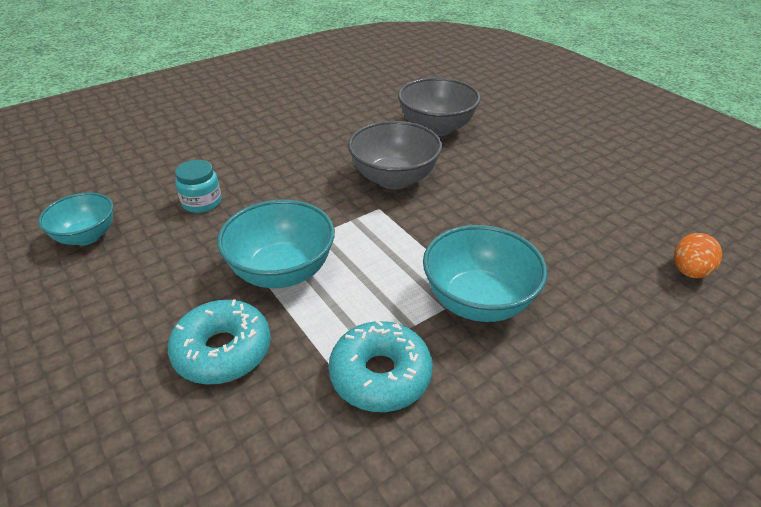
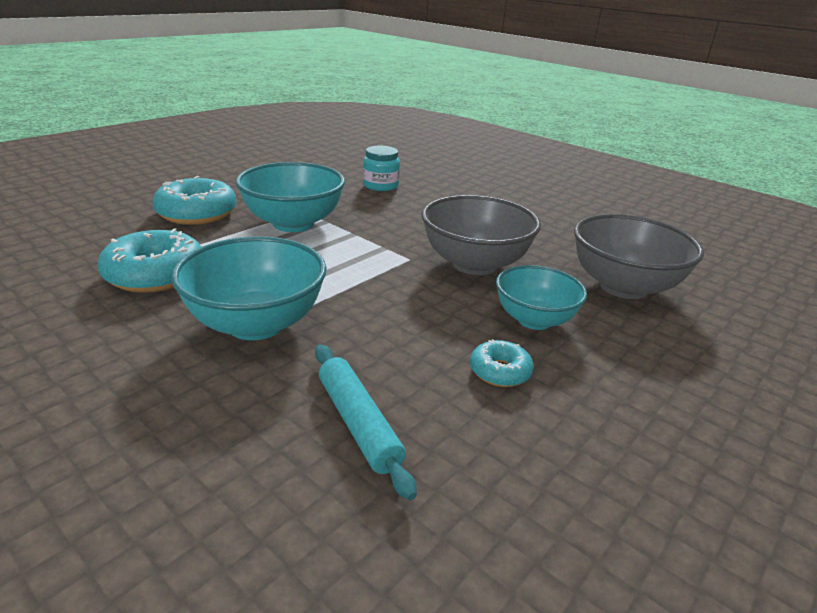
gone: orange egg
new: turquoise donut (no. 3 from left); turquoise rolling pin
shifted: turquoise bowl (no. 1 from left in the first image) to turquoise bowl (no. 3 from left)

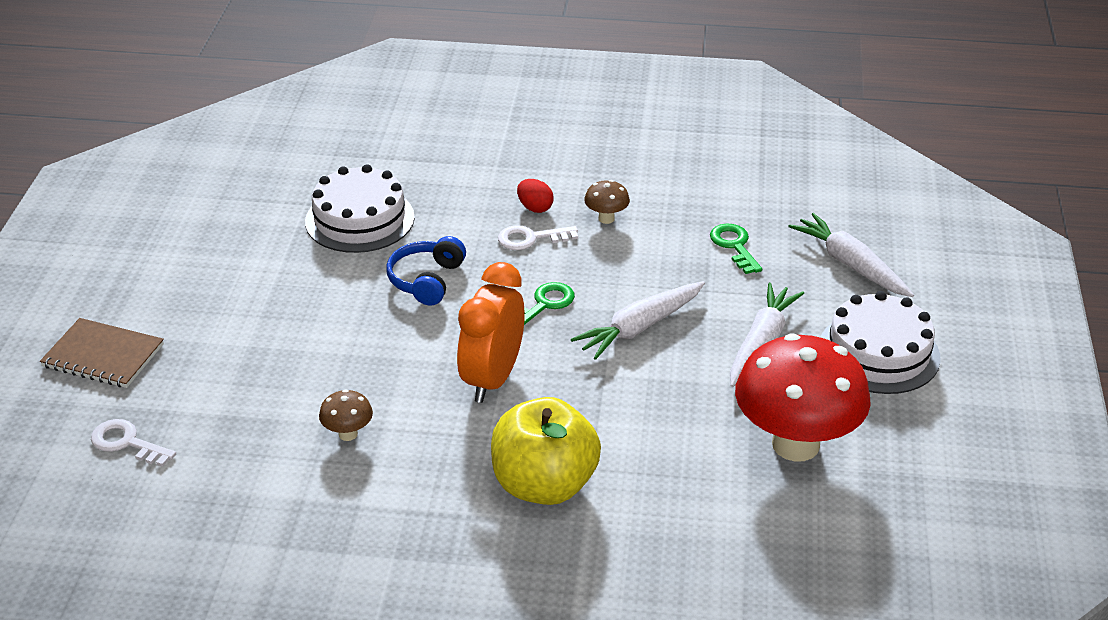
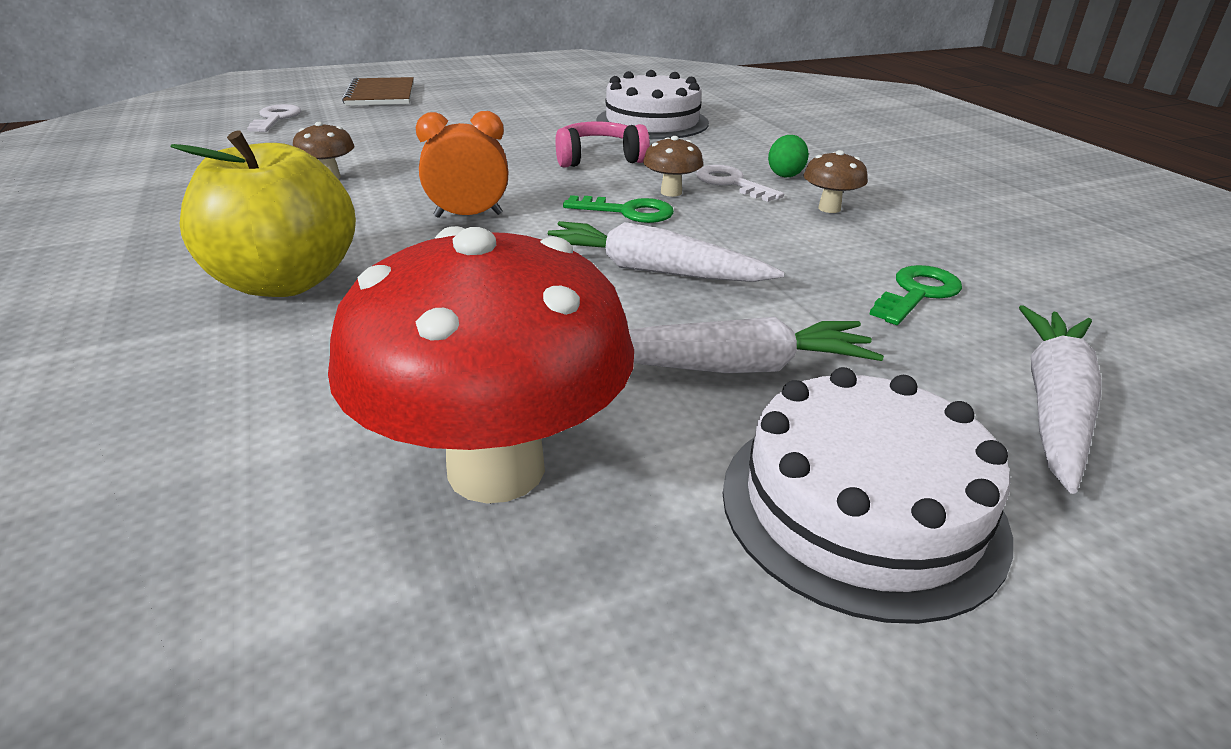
new: brown mushroom (no. 2 from left)
repainted: red egg to green egg; blue headphones to pink headphones
scaled: orange clock x0.66

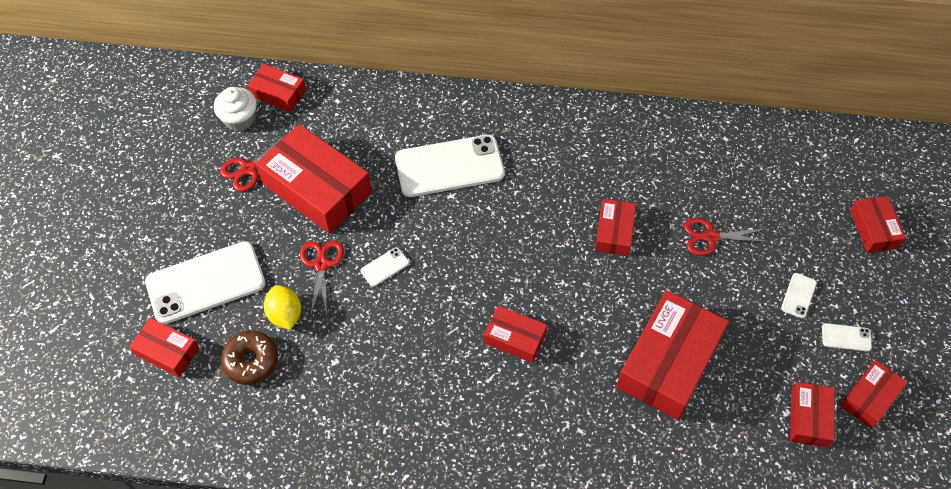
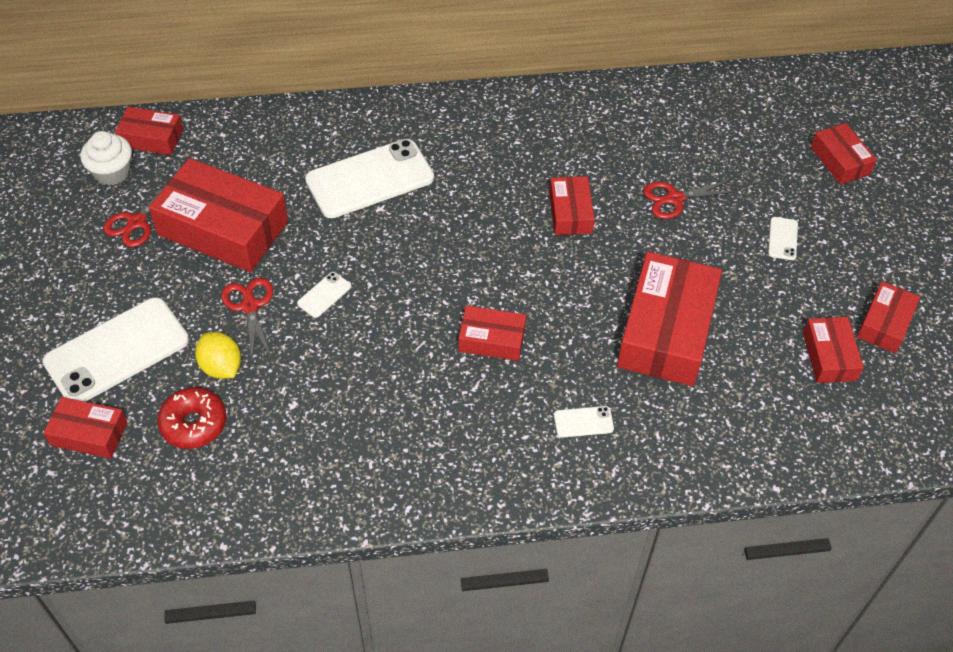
shifted: white phone (no. 5 from left in the first image) to white phone (no. 4 from left)
repainted: brown donut to red donut

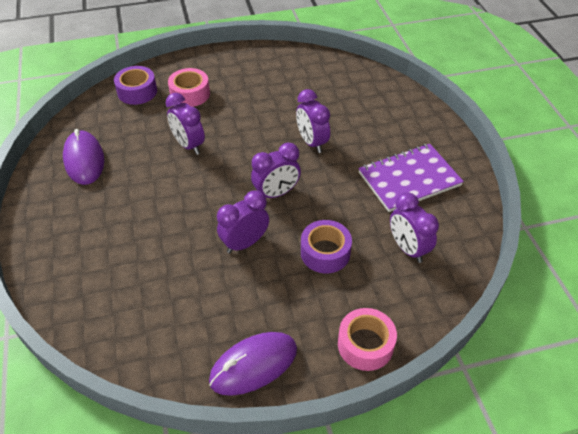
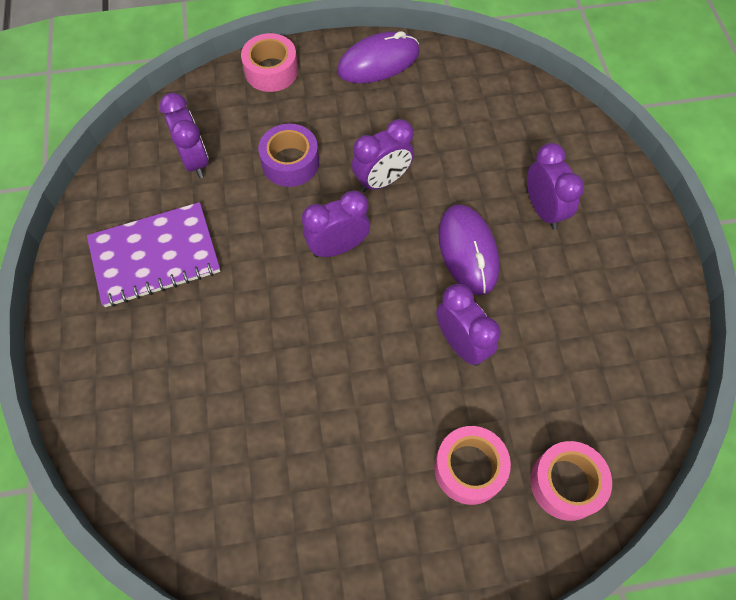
shifted: purple clock (no. 4 from left in the first image) to purple clock (no. 5 from left); purple mouse (no. 1 from left in the first image) to purple mouse (no. 2 from left)
repainted: purple tape (no. 1 from left) to pink tape (no. 3 from left)

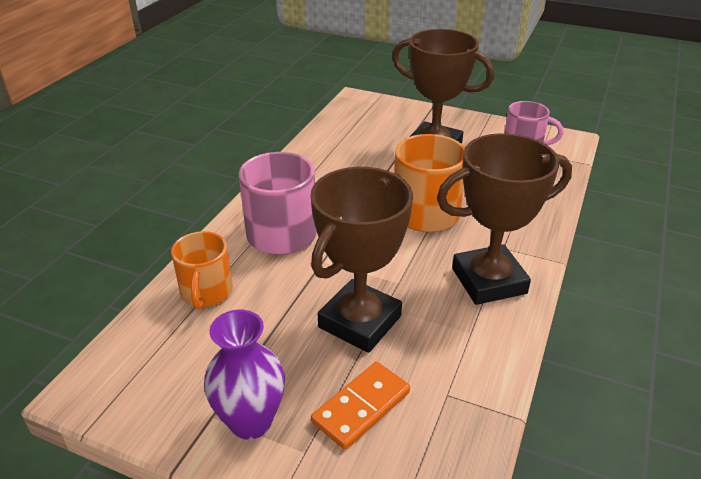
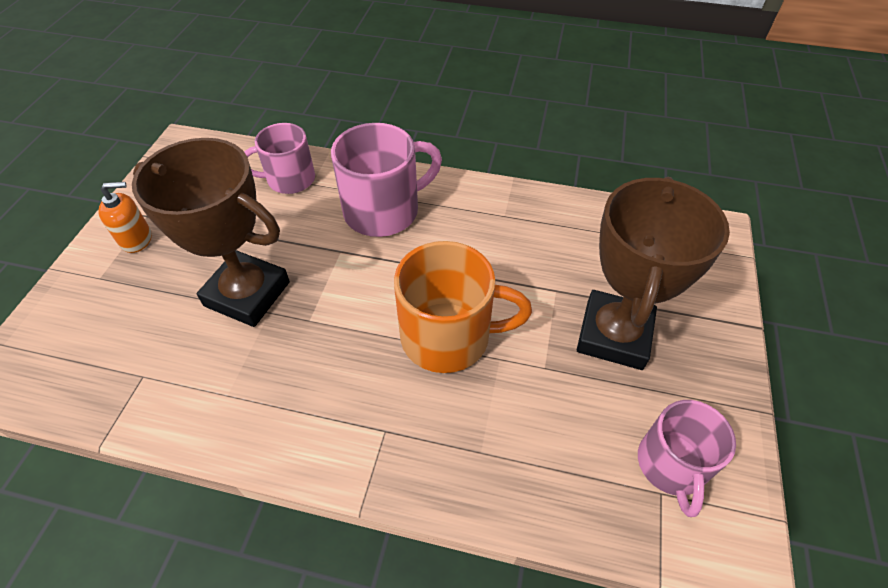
gone: brown trophy (no. 3 from left); orange domino
swapped: purple vase to orange soap dispenser
repainted: orange mug (no. 1 from left) to pink mug (no. 1 from left)

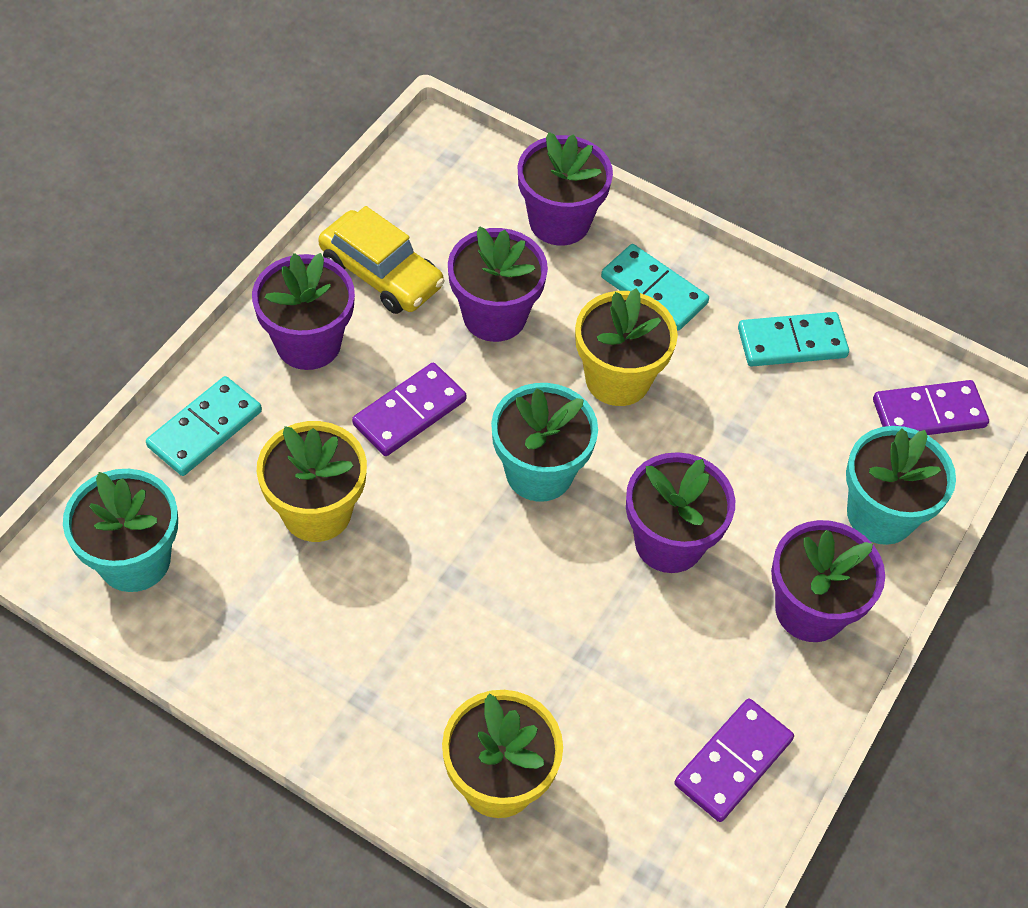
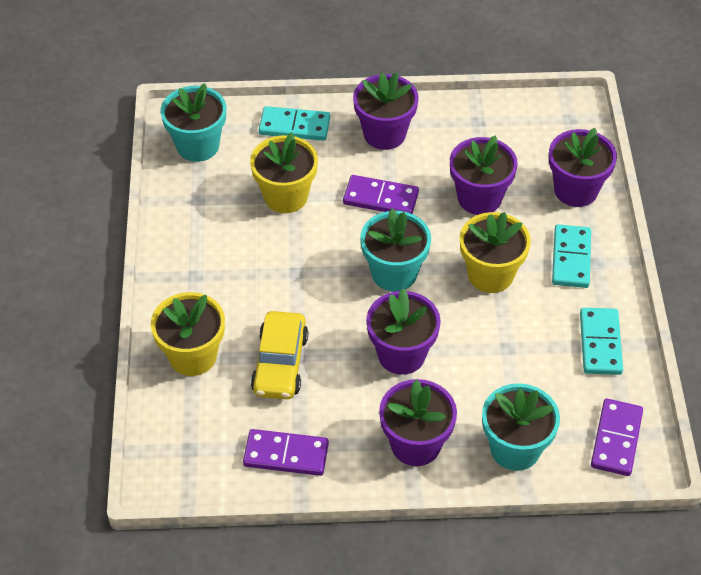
shifted: yellow car
rotated: turquoise domino (no. 3 from left) 45 degrees clockwise; purple domino (no. 3 from left) 60 degrees clockwise

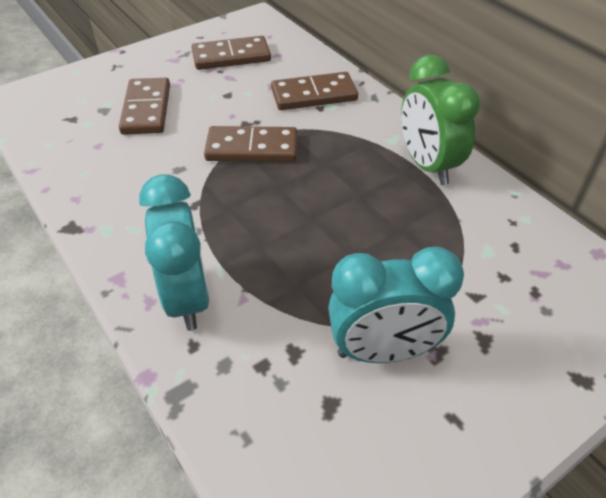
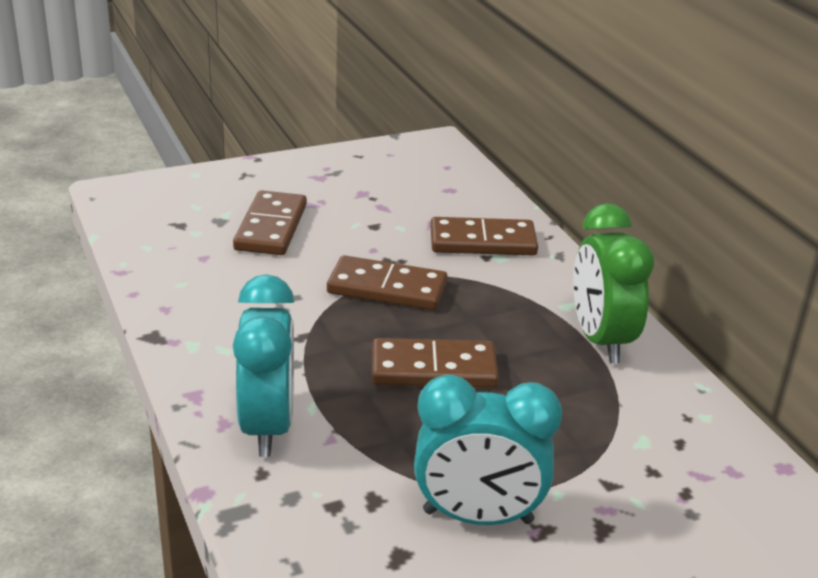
shifted: brown domino (no. 2 from left in the first image) to brown domino (no. 3 from left)

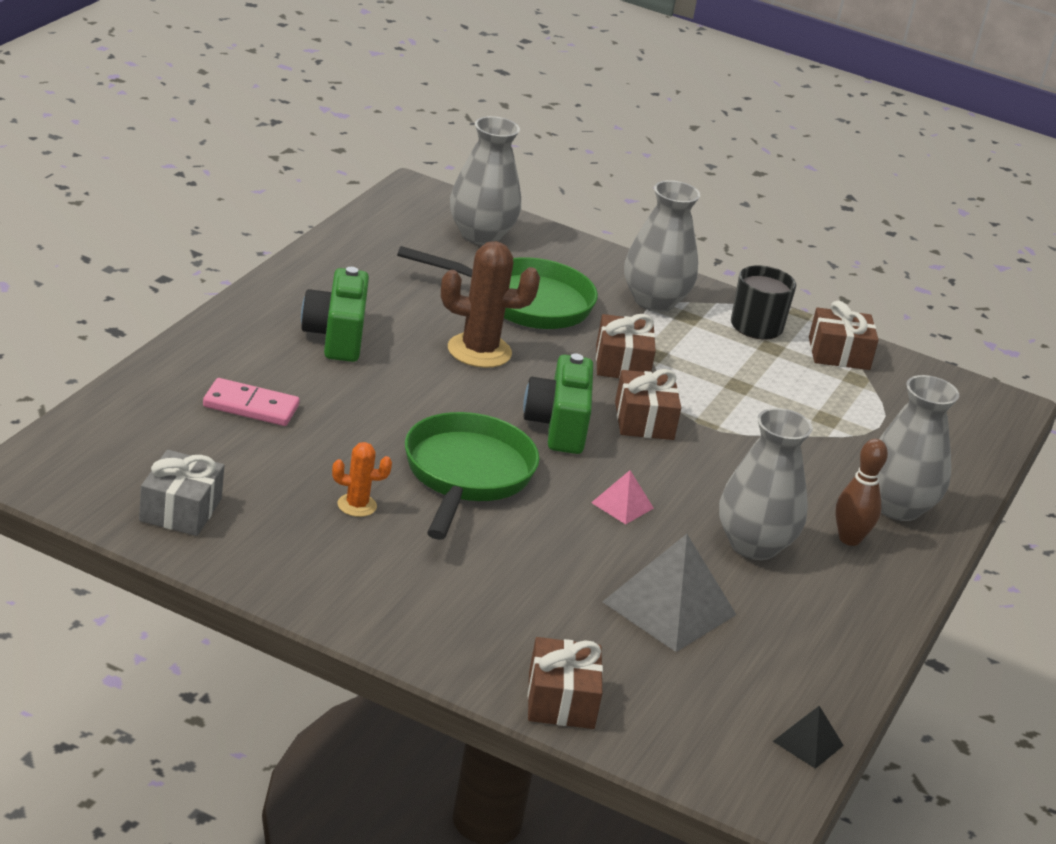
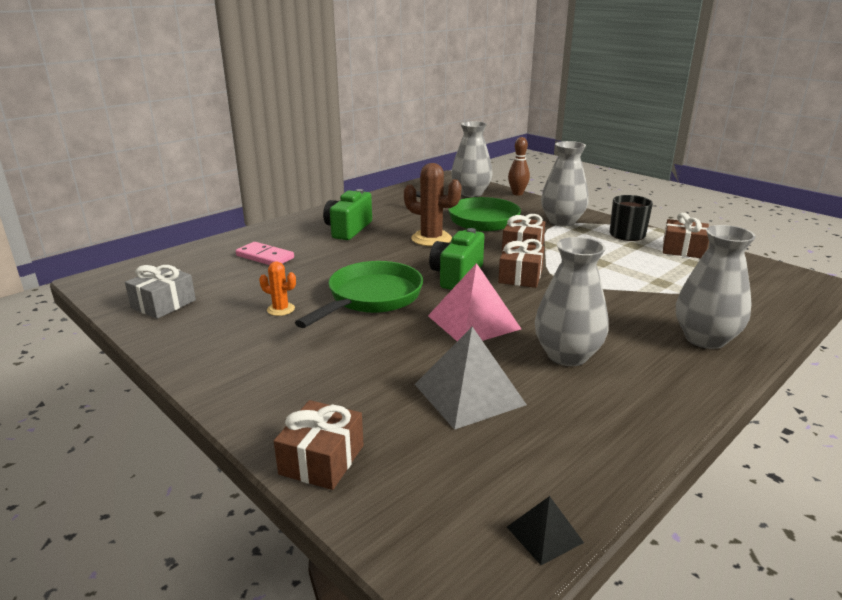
shifted: brown bowling pin
scaled: pink pyramid x2.00

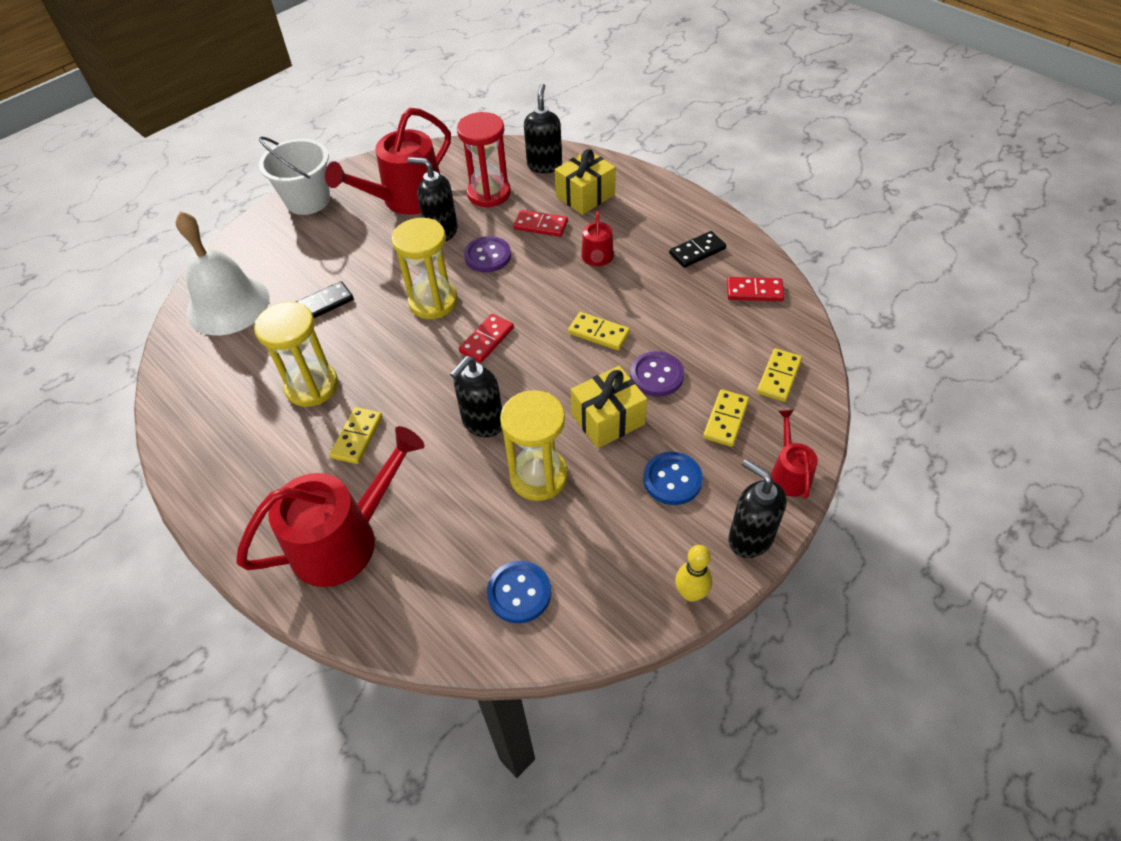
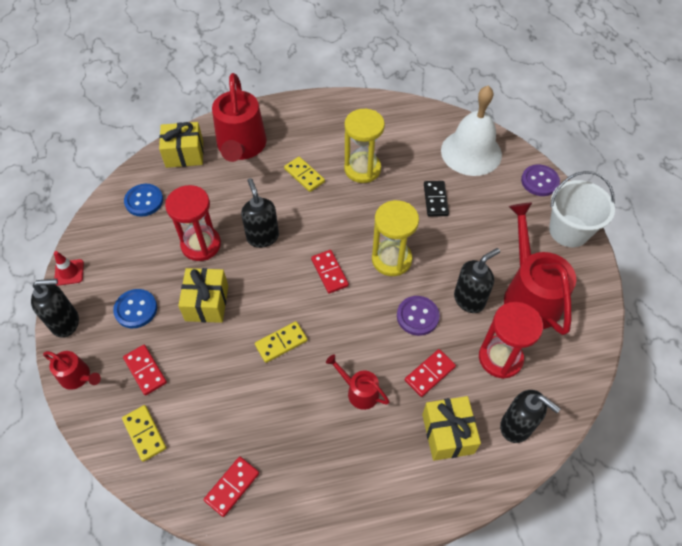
gone: black domino (no. 2 from left)
new: yellow gift (no. 1 from left)
shifted: purple button (no. 2 from left)
swapped: yellow bowling pin to red traffic cone
repainted: yellow domino (no. 3 from left) to red domino (no. 1 from left); yellow hourglass (no. 3 from left) to red hourglass (no. 1 from left)

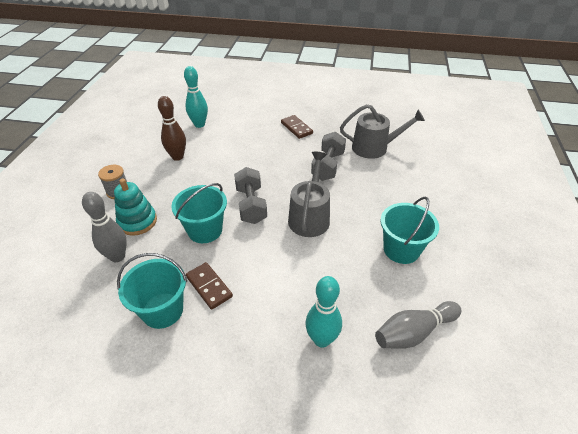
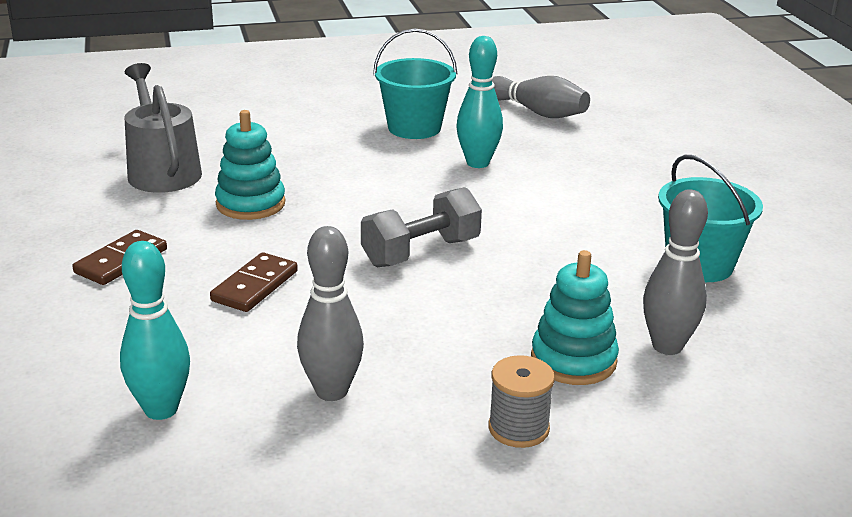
gone: grey watering can (no. 1 from left); turquoise bucket (no. 2 from left)
shifted: brown domino (no. 1 from left in the first image) to brown domino (no. 2 from left); turquoise bowling pin (no. 2 from left)
swapped: grey dumbbell (no. 2 from left) to turquoise stacking toy (no. 1 from left)
repainted: brown bowling pin to grey bowling pin (no. 1 from left)

